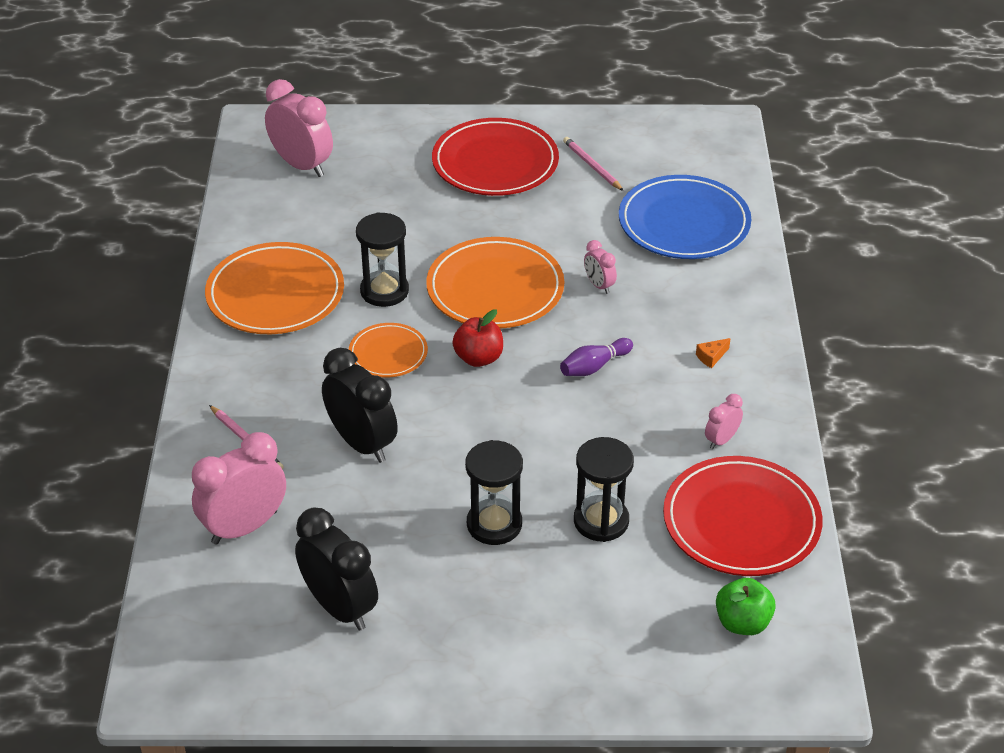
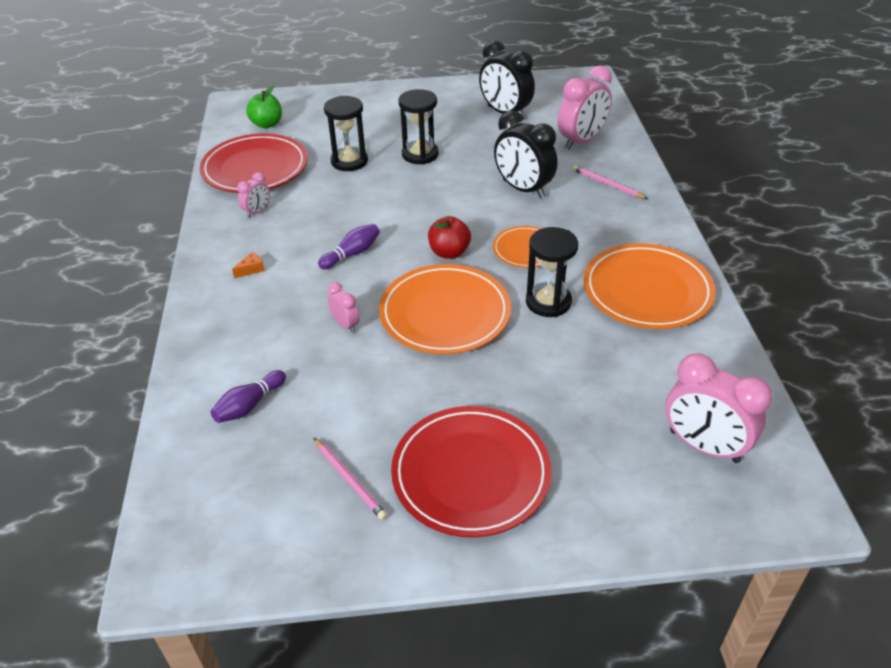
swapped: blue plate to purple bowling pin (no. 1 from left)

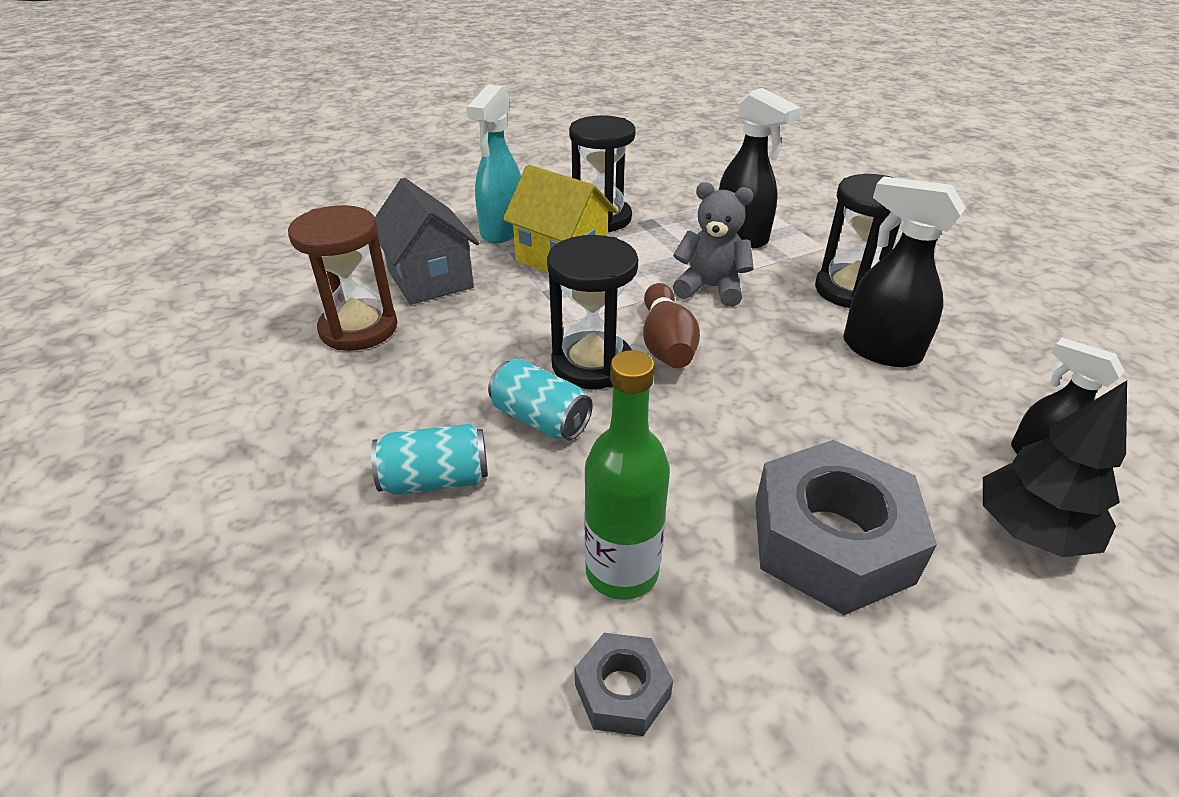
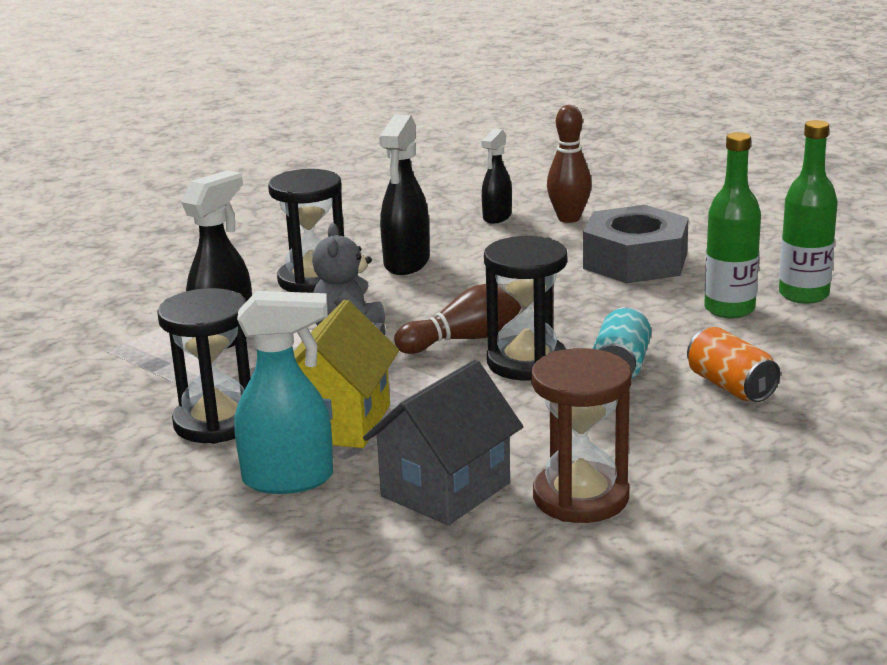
swapped: black tree to brown bowling pin (no. 2 from left); grey nut (no. 1 from left) to green bottle (no. 2 from left)
repainted: turquoise can (no. 1 from left) to orange can

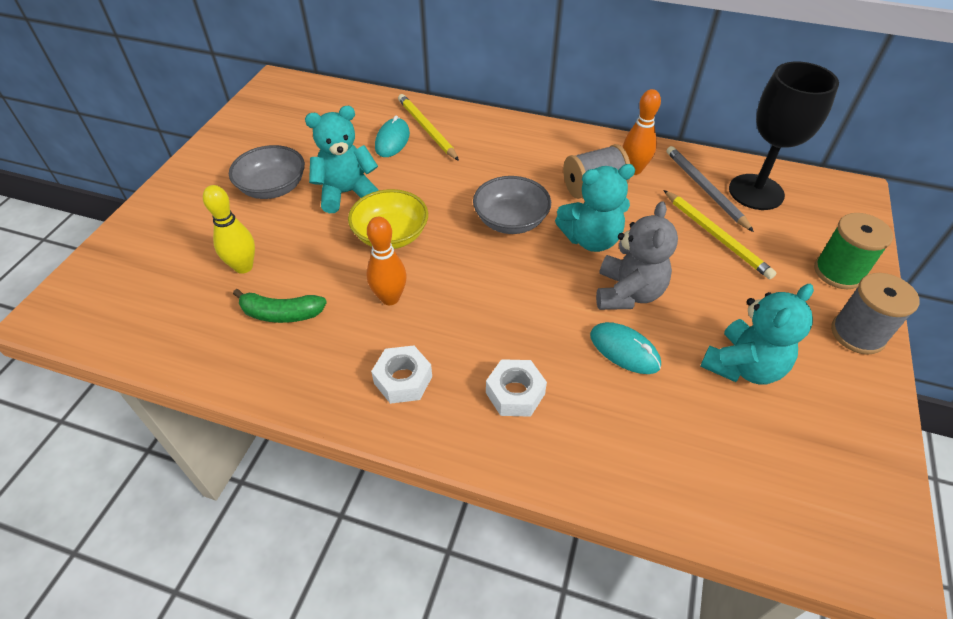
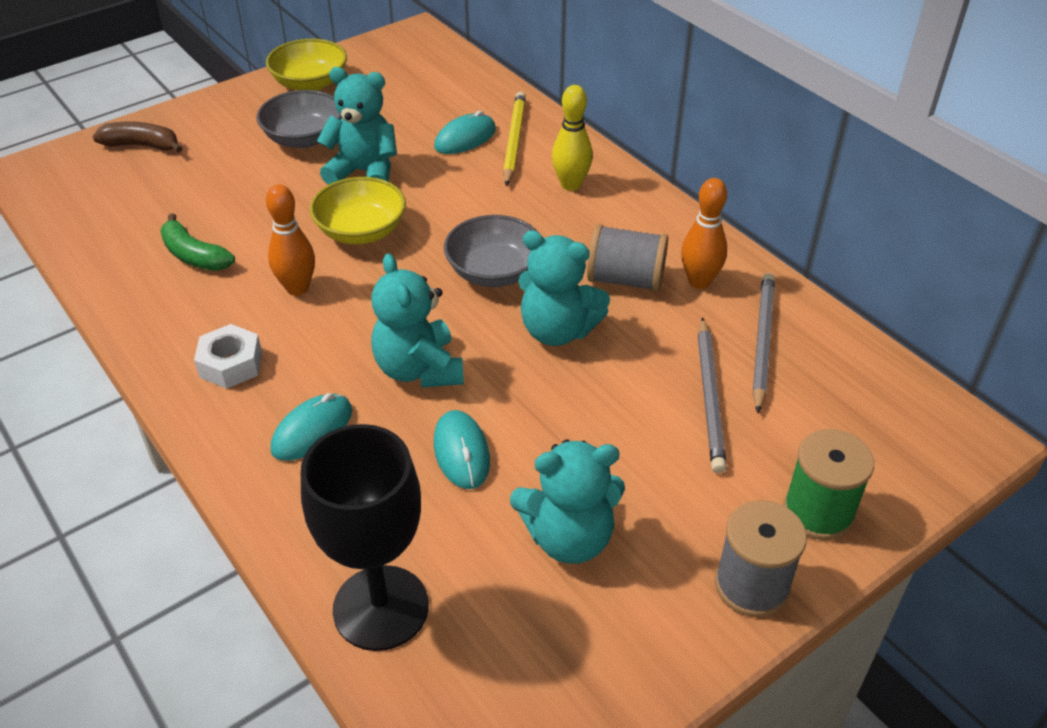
gone: grey teddy bear
new: yellow bowl (no. 1 from left); brown banana; turquoise teddy bear (no. 2 from left)
shifted: black goblet; yellow bowling pin
swapped: white nut (no. 2 from left) to turquoise mouse (no. 1 from left)
repainted: yellow pencil (no. 2 from left) to grey pencil (no. 1 from left)

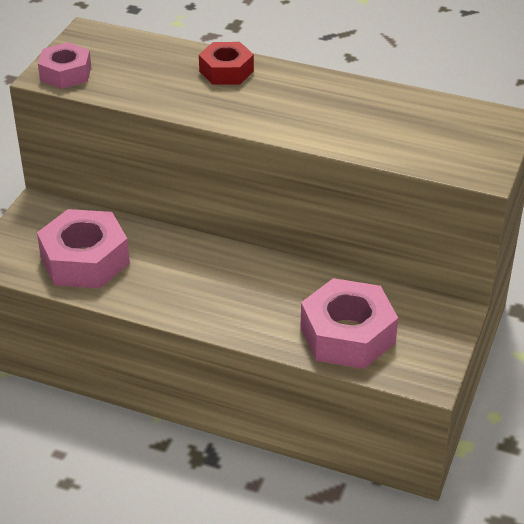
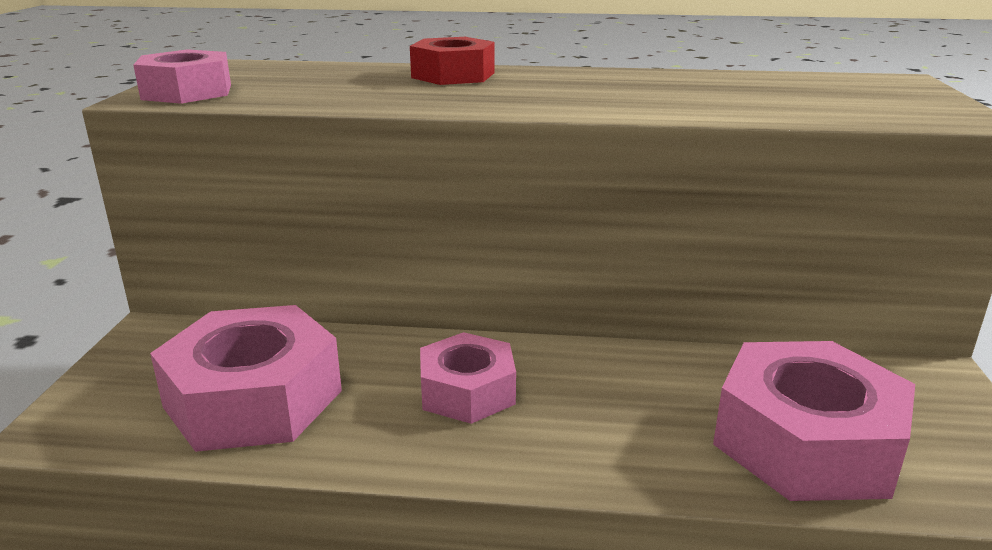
new: pink nut (no. 3 from left)

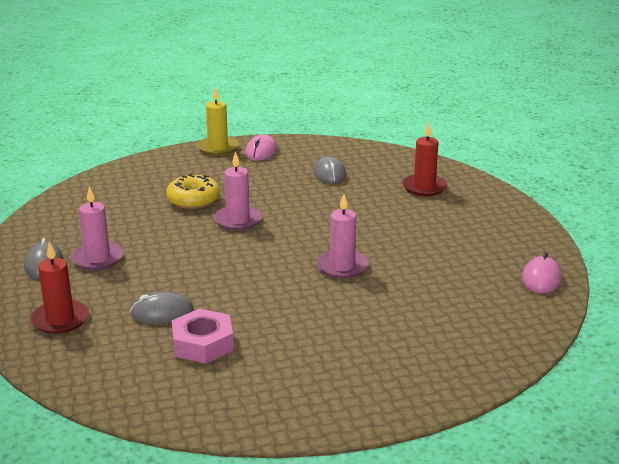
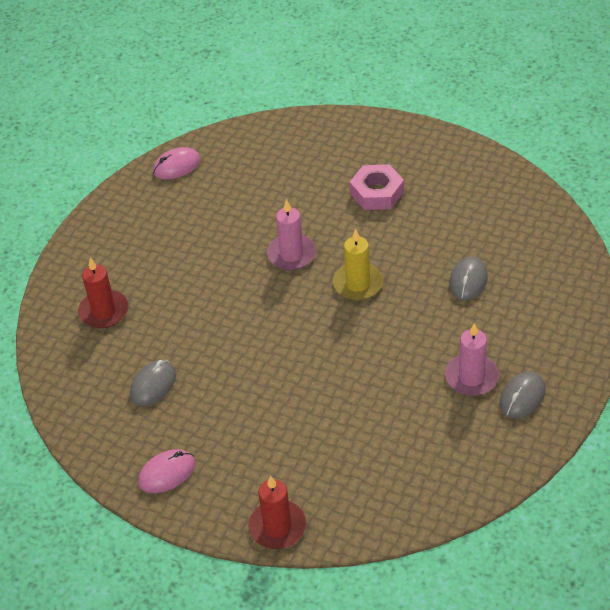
gone: pink candle (no. 2 from left); yellow donut
shifted: yellow candle; red candle (no. 1 from left in the first image) to red candle (no. 2 from left); pink nut
rotated: grey mouse (no. 2 from left) 75 degrees clockwise

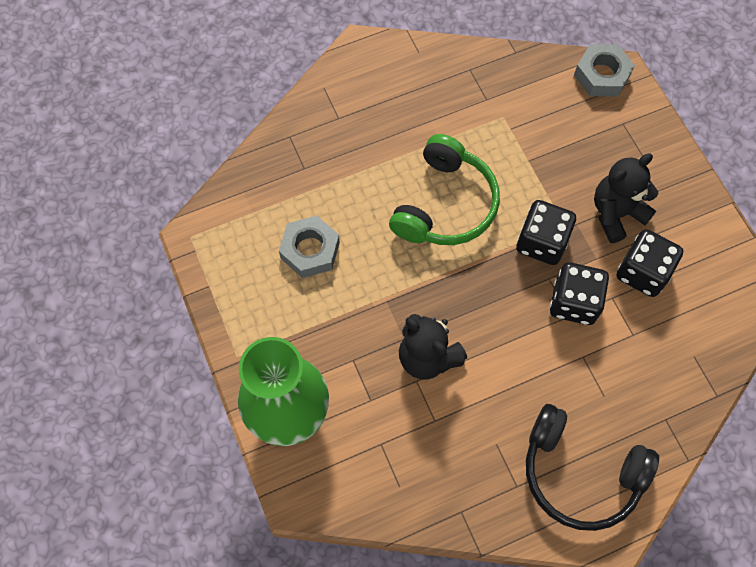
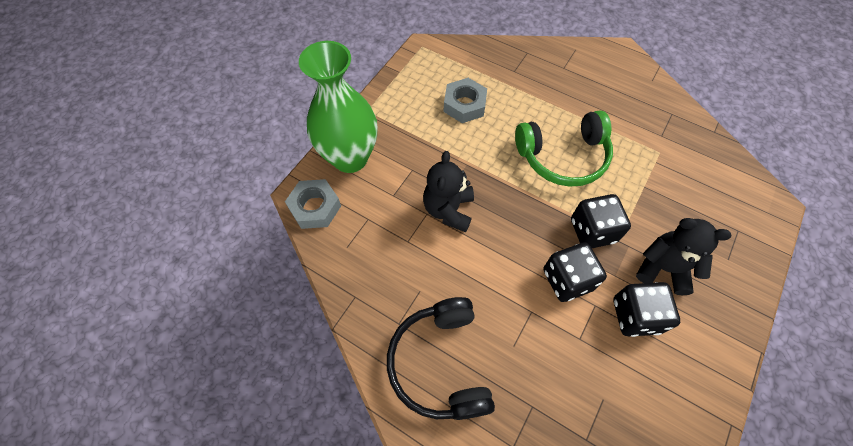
shifted: grey nut (no. 2 from left in the first image) to grey nut (no. 1 from left)

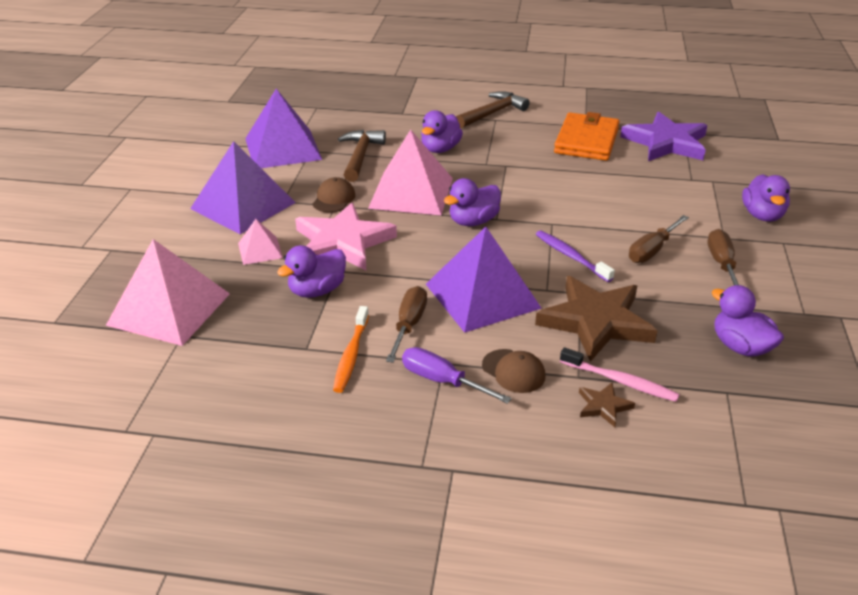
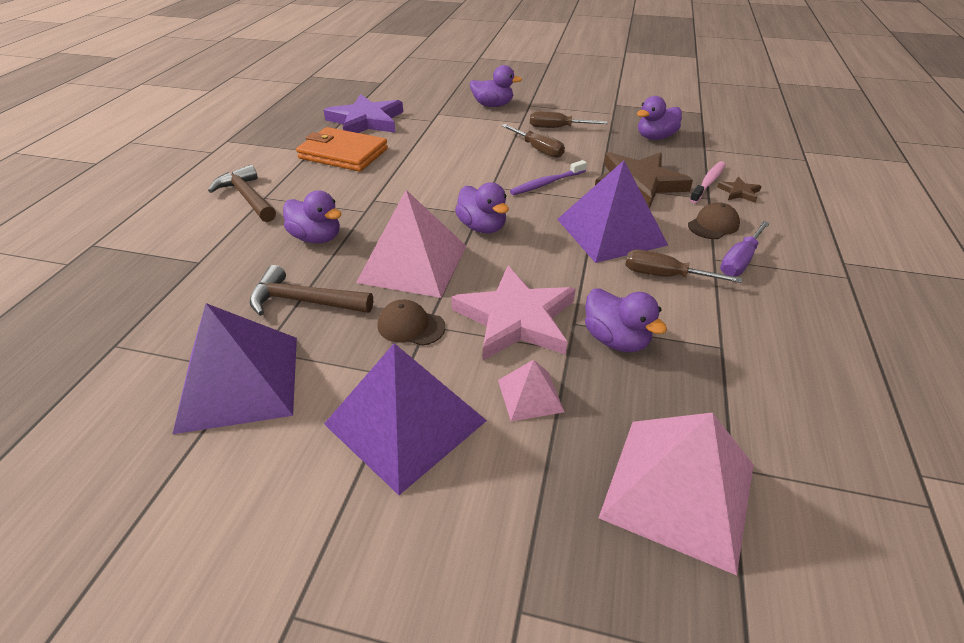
gone: orange toothbrush

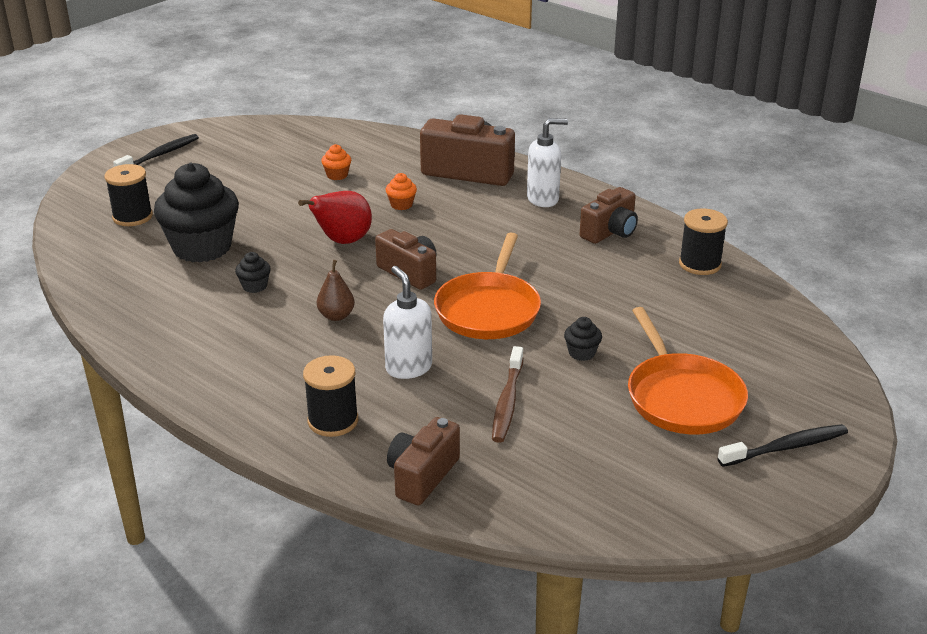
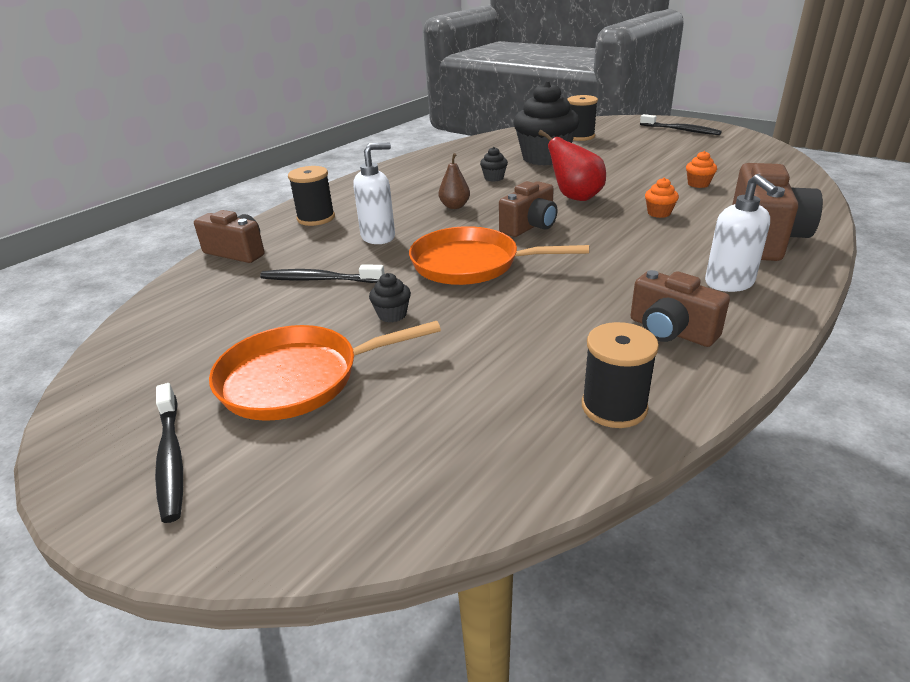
repainted: brown toothbrush to black toothbrush (no. 2 from left)

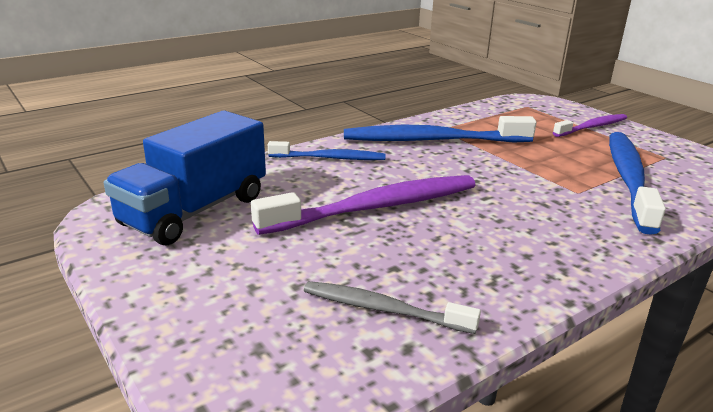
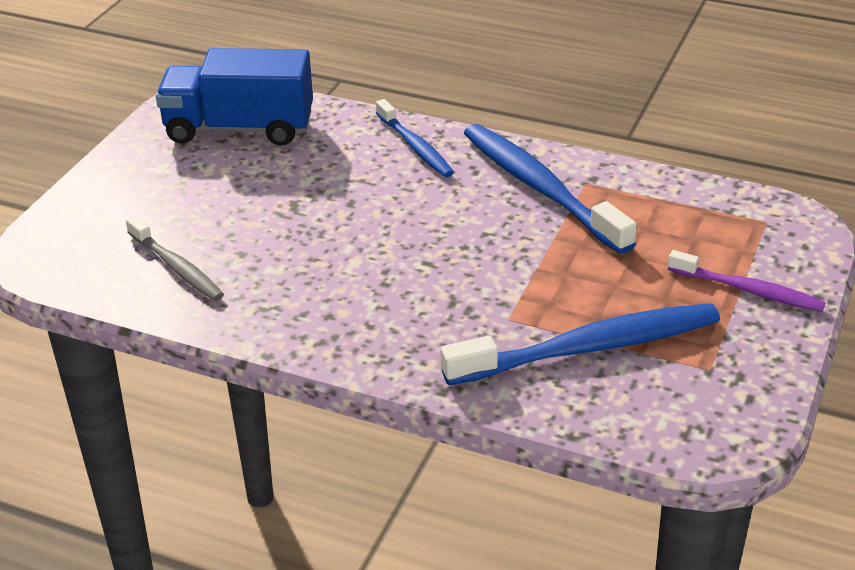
gone: purple toothbrush (no. 1 from left)
rotated: grey toothbrush 150 degrees clockwise

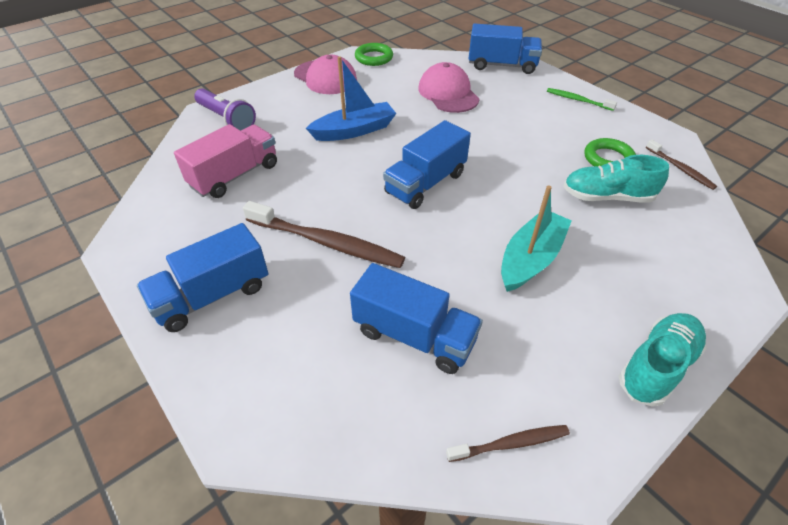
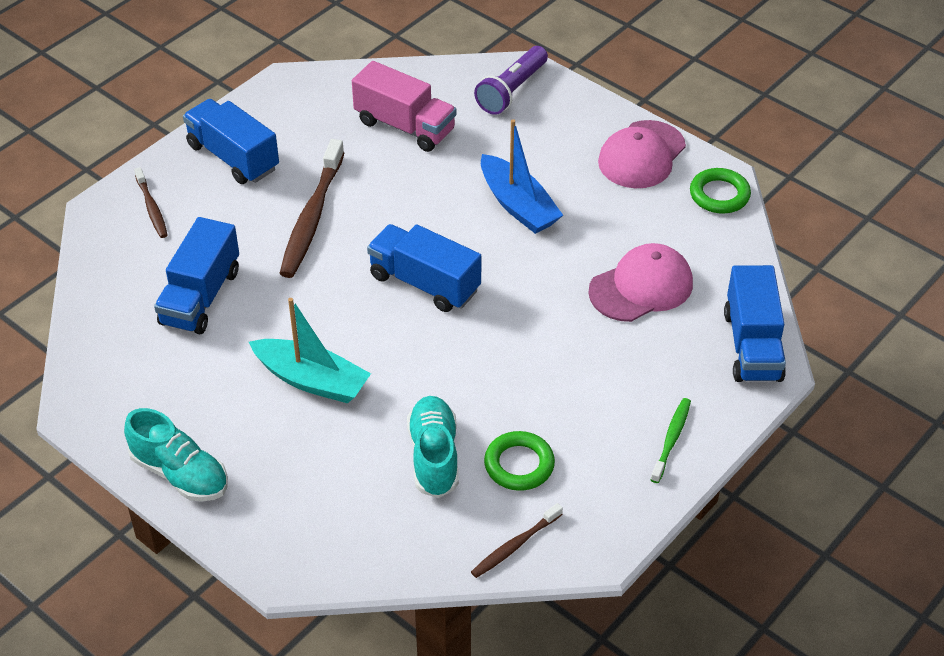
shifted: brown toothbrush (no. 2 from left in the first image) to brown toothbrush (no. 1 from left)

